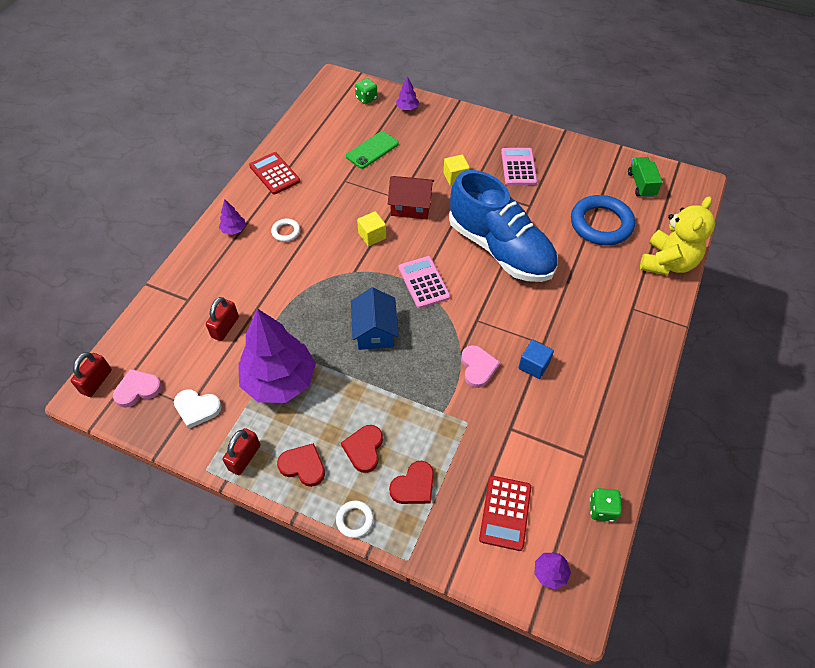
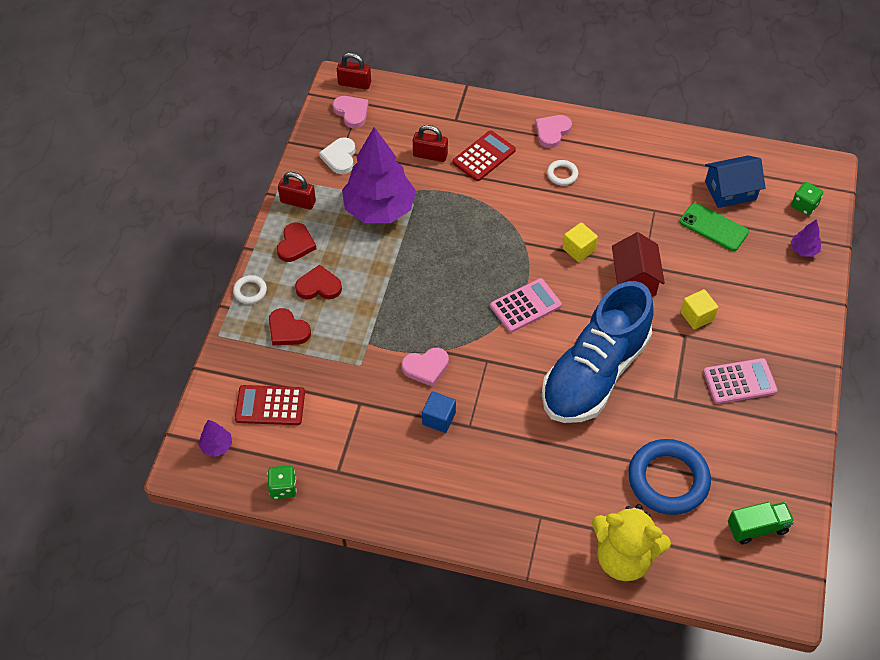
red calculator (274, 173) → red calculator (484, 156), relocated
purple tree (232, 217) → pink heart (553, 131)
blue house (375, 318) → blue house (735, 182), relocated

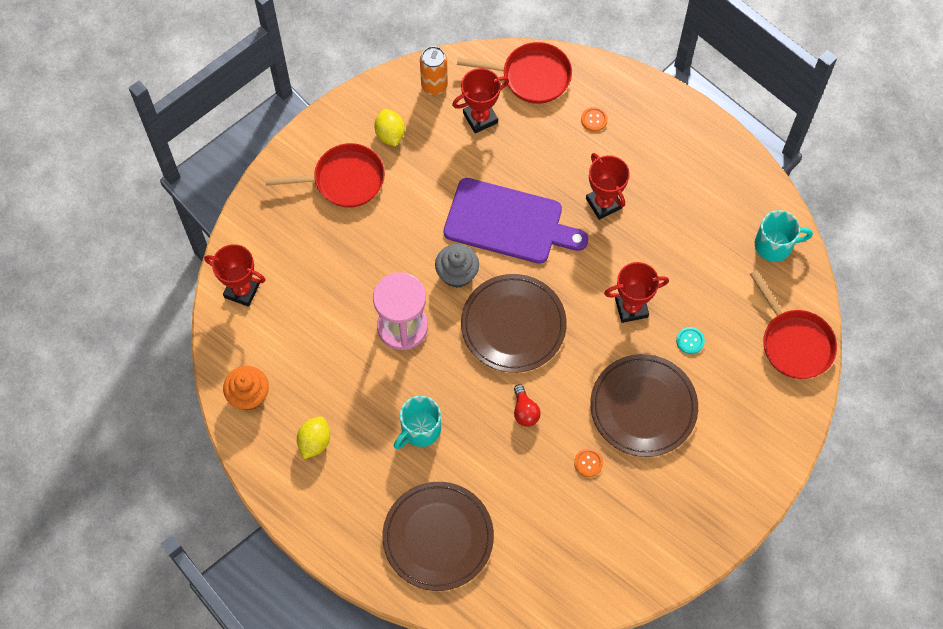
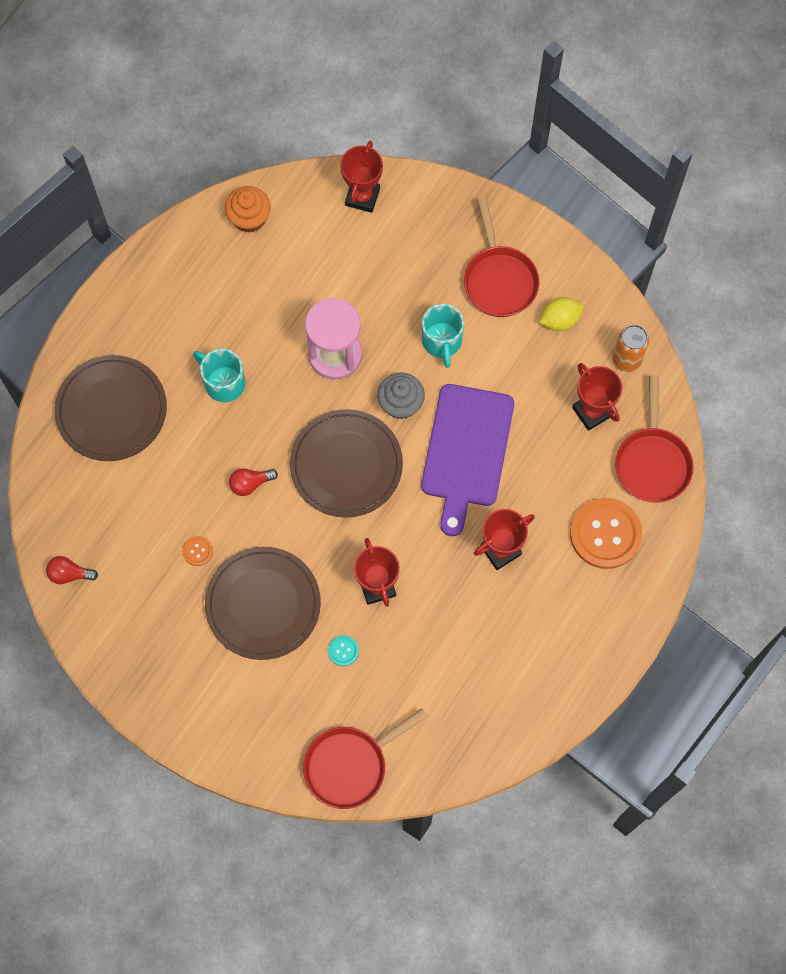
orange button (594, 119) → orange button (606, 533), x2.37
turquoise mug (784, 236) → turquoise mug (443, 336), relocated
yellow lemon (313, 437) → -
- → red light bulb (72, 570)

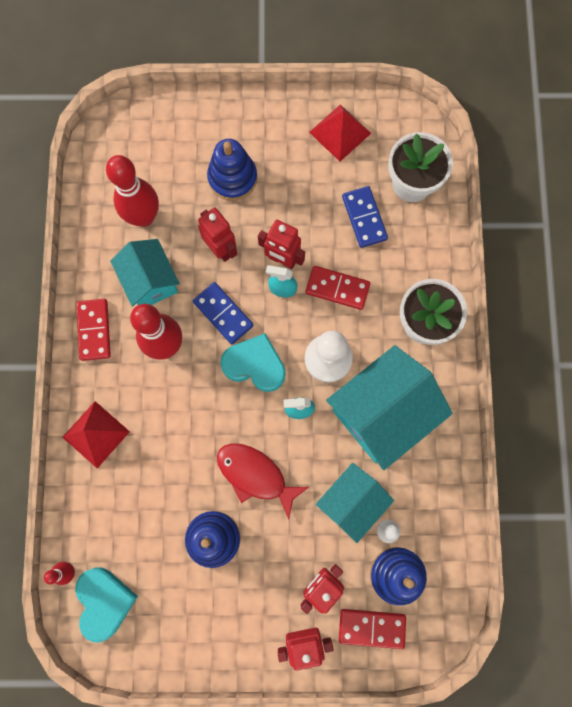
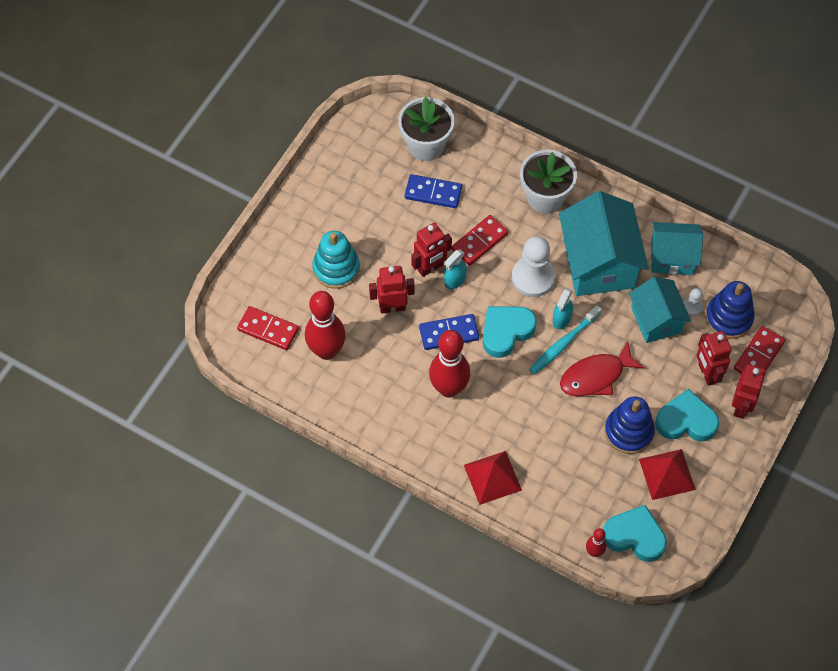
red pyramid (340, 132) → red pyramid (667, 474), relocated
blue stacking toy (232, 170) → turquoise stacking toy (336, 260)
turquoise house (145, 272) → turquoise house (677, 248), relocated
red domino (93, 330) → red domino (268, 328), relocated
- → turquoise toothbrush (565, 340)
- → turquoise heart (687, 415)

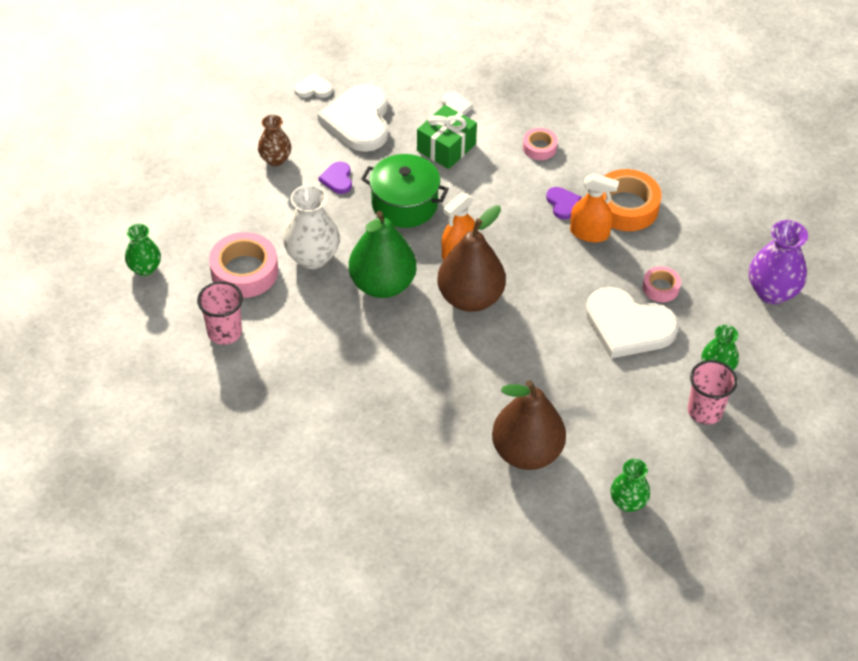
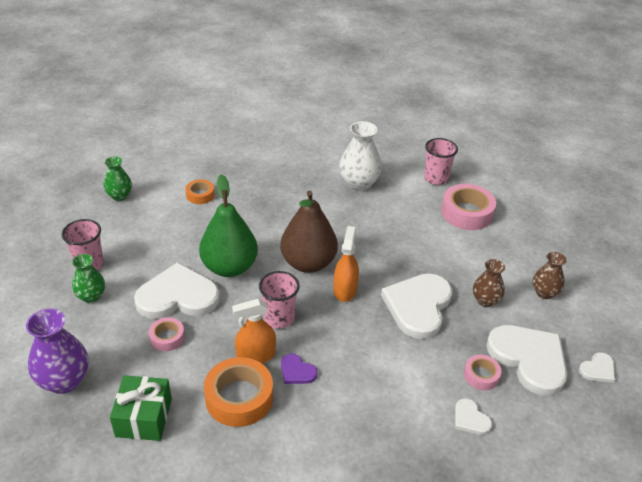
green gift (447, 137) → green gift (141, 408), relocated
pink tape (540, 144) → pink tape (483, 372), relocated
green pot (405, 191) → white heart (416, 306)
purple heart (335, 178) → brown vase (489, 283)
white vase (311, 227) → white vase (360, 156), relocated
green pear (383, 254) → green pear (228, 225), relocated
green vase (143, 250) → -
brown pear (529, 425) → orange tape (199, 191)
- → pink cup (279, 300)

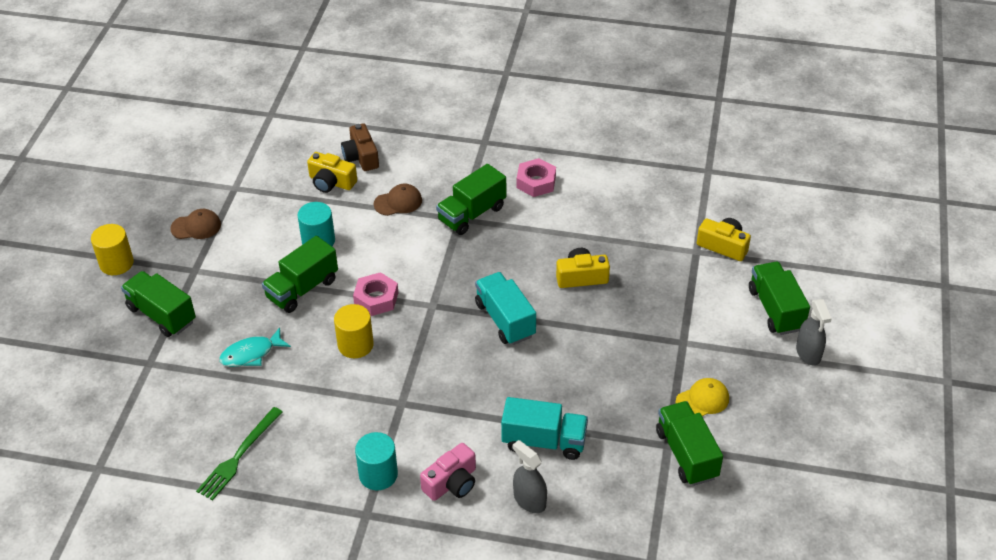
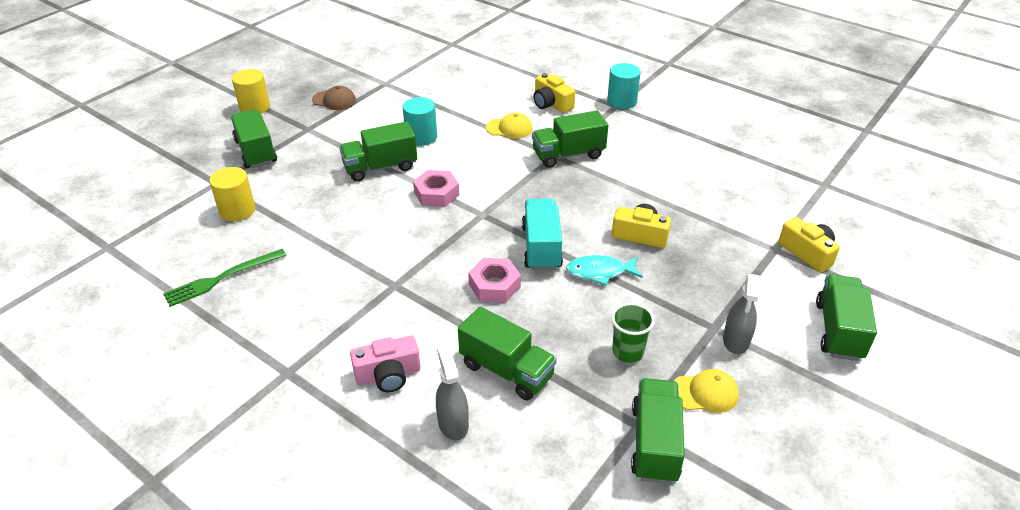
brown camera (360, 147) → -
yellow camera (332, 172) → yellow camera (554, 93), relocated
pink nut (536, 177) → pink nut (494, 280), relocated
brown cap (398, 200) → yellow cap (509, 125)
grey spray bottle (814, 332) → grey spray bottle (741, 314), relocated
yellow cylinder (354, 331) → yellow cylinder (232, 194), relocated
turquoise fish (255, 347) → turquoise fish (604, 270), relocated
turquoise truck (544, 428) → green truck (507, 353)
turquoise cylinder (376, 461) → turquoise cylinder (624, 86), relocated
- → green cup (633, 333)

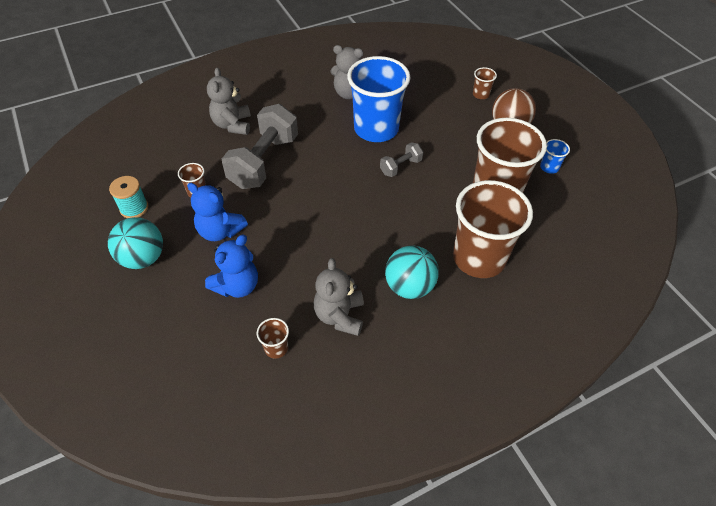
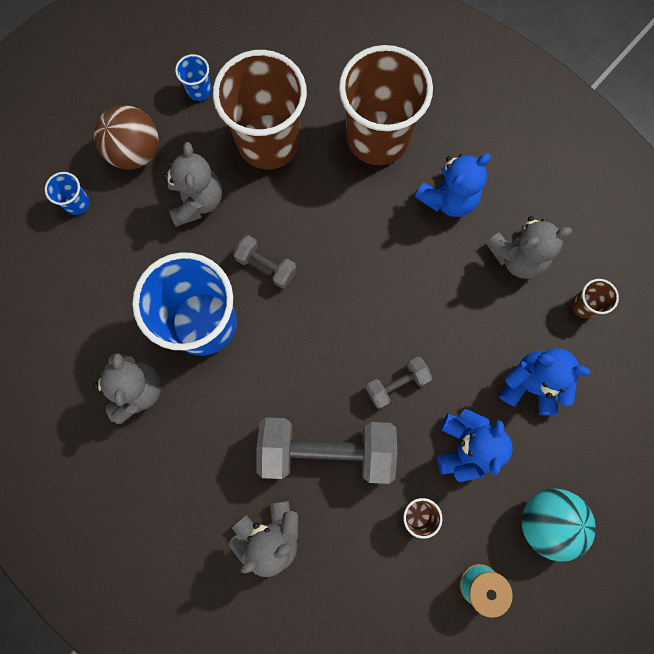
brown cup (485, 83) → blue cup (67, 193)
turquoise ball (412, 272) → blue teddy bear (453, 185)
- → grey teddy bear (192, 184)
- → grey dumbbell (399, 383)

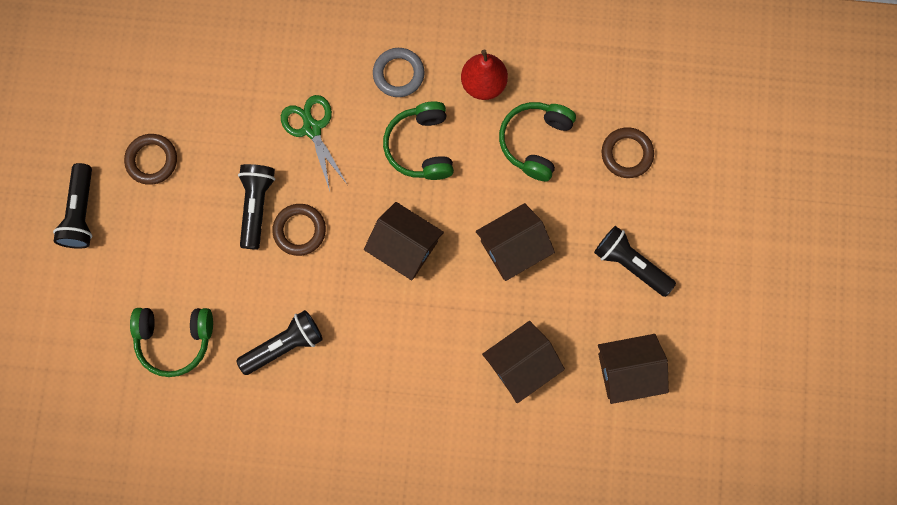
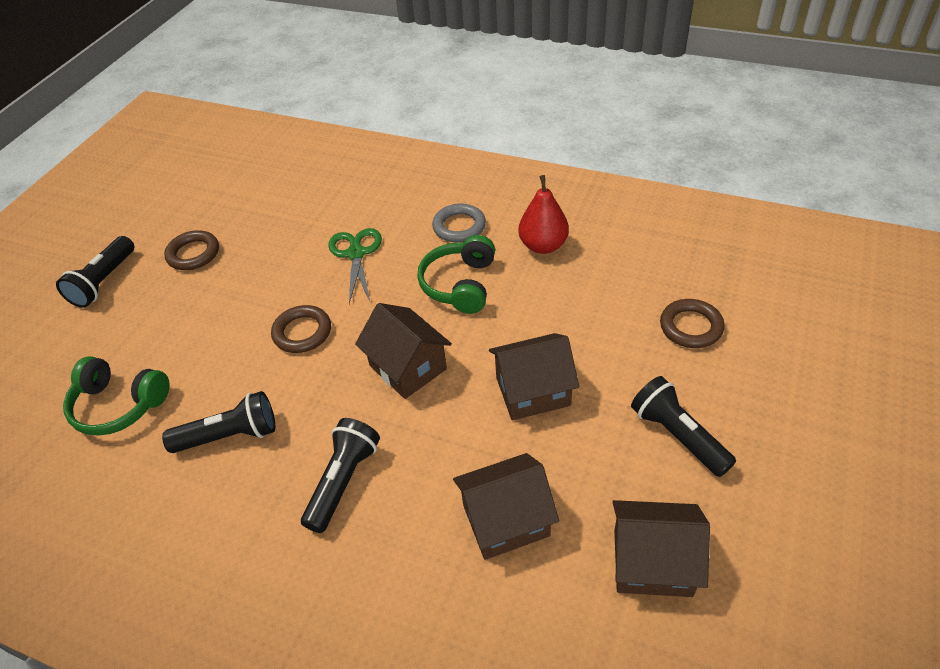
green headphones (537, 141) → -
black flashlight (256, 207) → black flashlight (340, 475), relocated

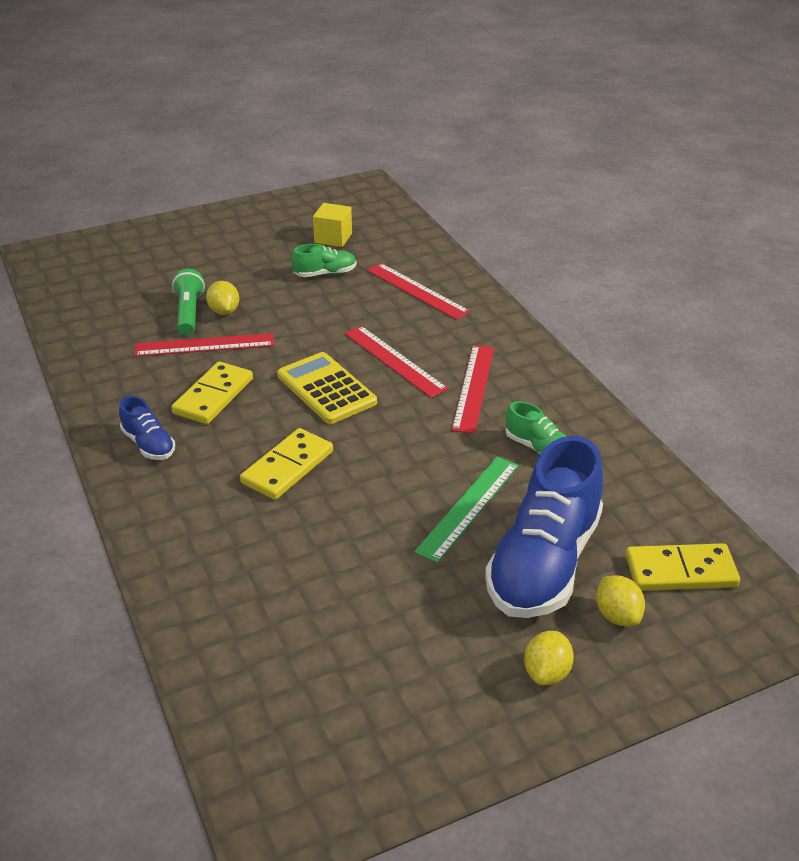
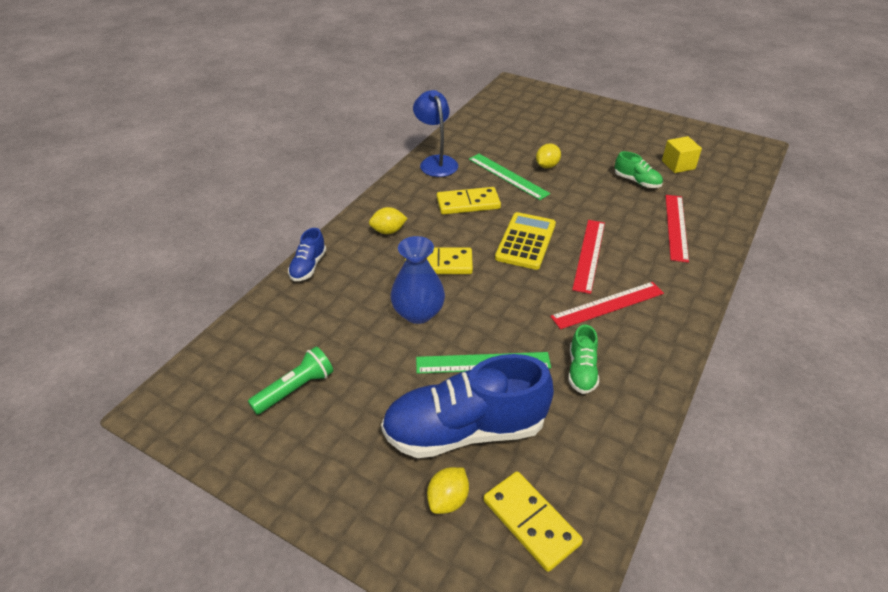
green flashlight (188, 302) → green flashlight (290, 381), relocated
red ruler (204, 345) → green ruler (509, 177)
blue shoe (147, 428) → blue shoe (307, 254), relocated
yellow lemon (549, 658) → yellow lemon (388, 220), relocated
- → blue lamp (435, 133)
- → blue vase (417, 280)

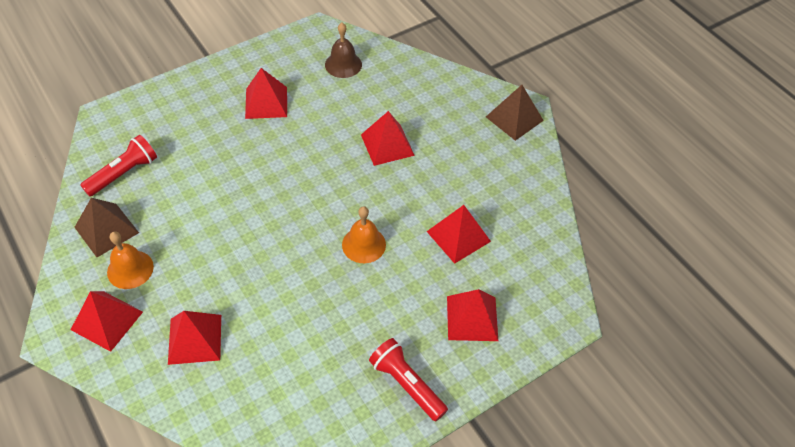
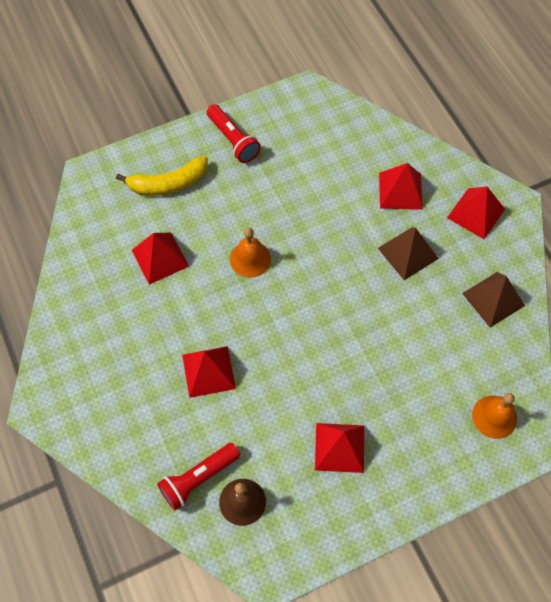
brown pyramid (515, 113) → brown pyramid (408, 253), relocated
red flashlight (118, 165) → red flashlight (198, 477), relocated
orange bell (130, 260) → orange bell (494, 416), relocated
red pyramid (472, 315) → yellow banana (162, 176)

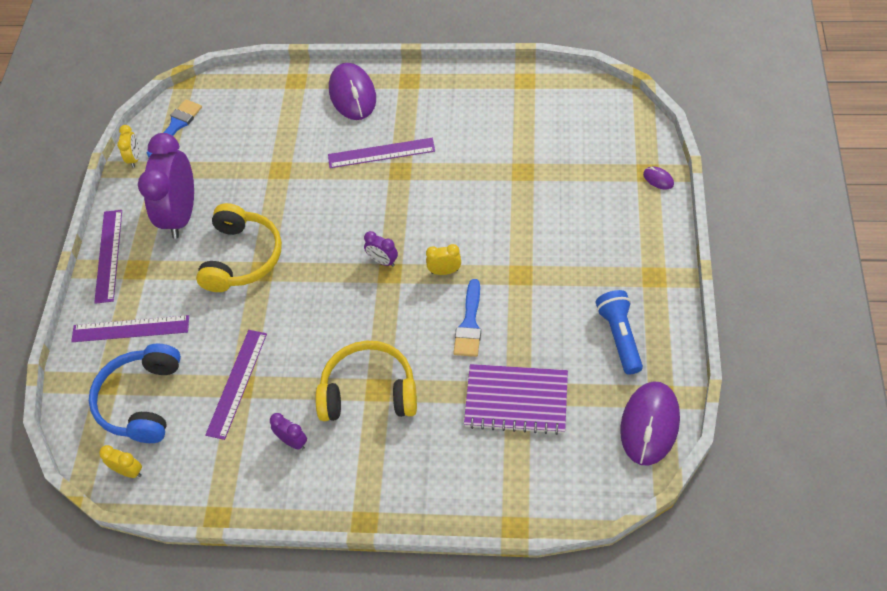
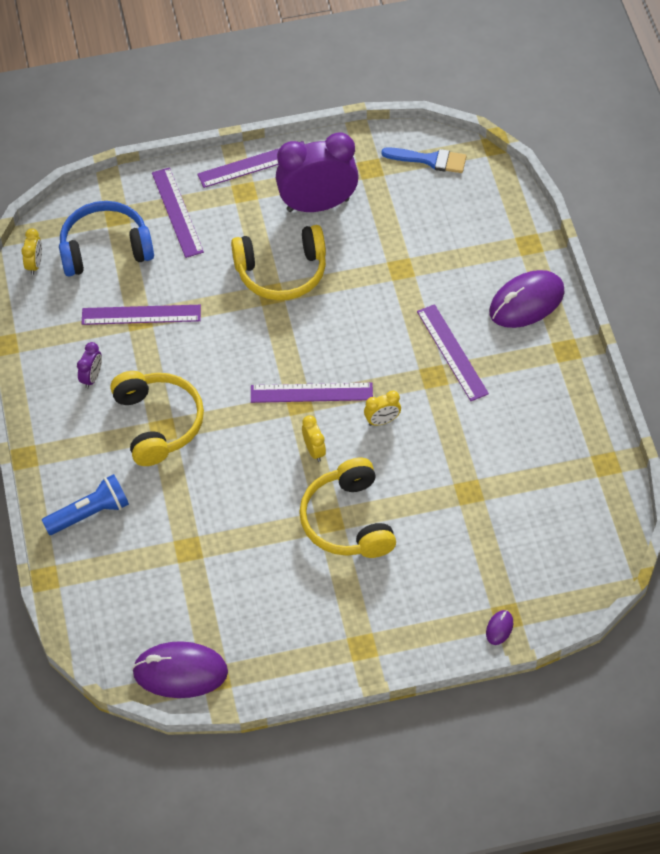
yellow clock (128, 146) → yellow clock (382, 408), relocated
purple clock (381, 249) → purple ruler (312, 393)
blue brush (467, 318) → -
blue flashlight (619, 332) → blue flashlight (85, 504), relocated
purple notebook (516, 399) → -
- → yellow headphones (347, 508)

